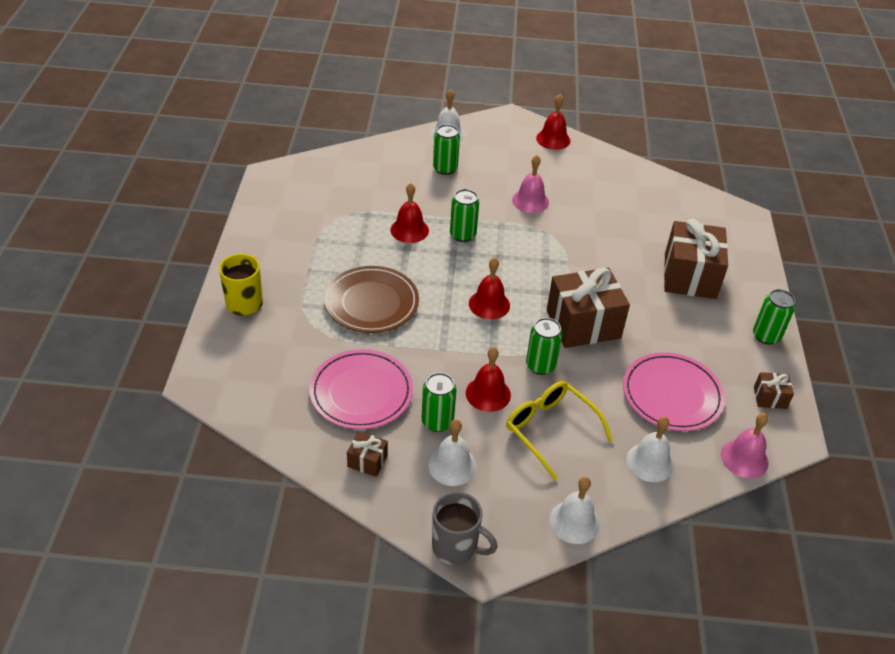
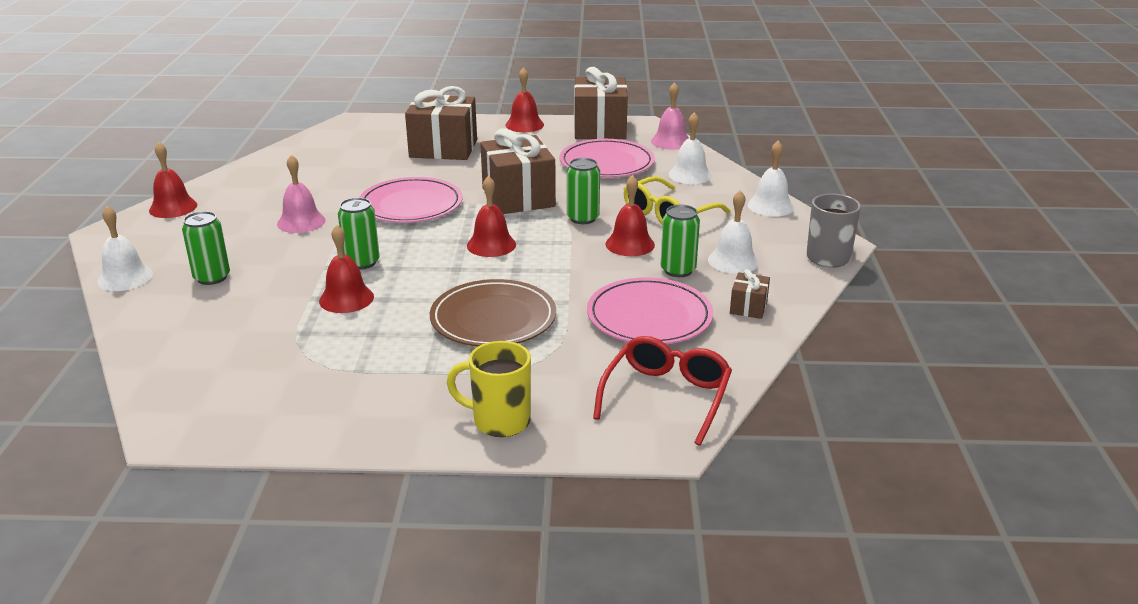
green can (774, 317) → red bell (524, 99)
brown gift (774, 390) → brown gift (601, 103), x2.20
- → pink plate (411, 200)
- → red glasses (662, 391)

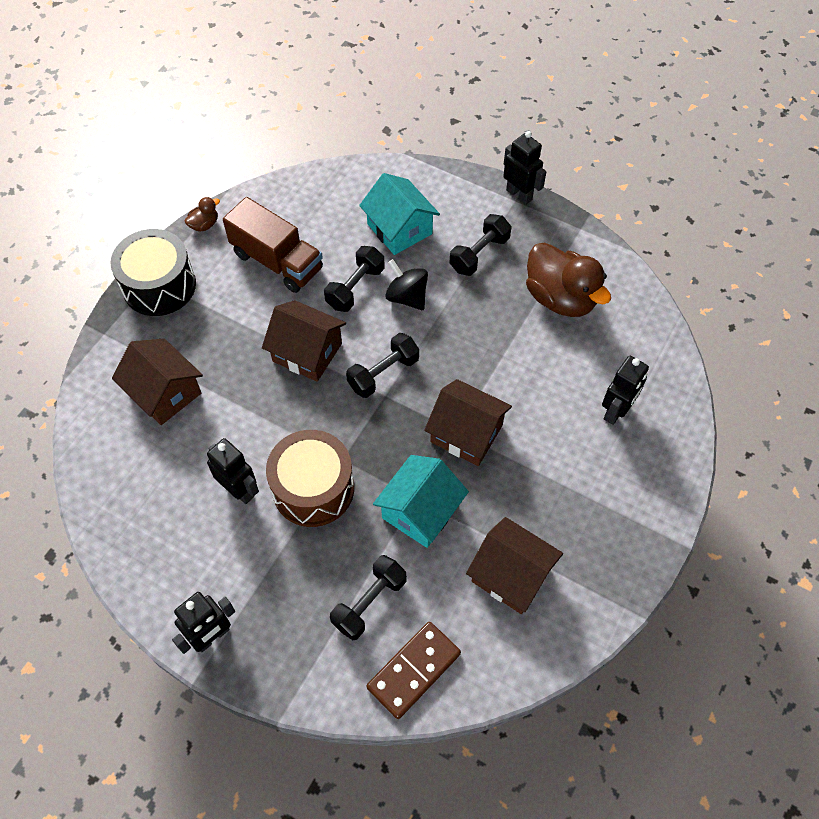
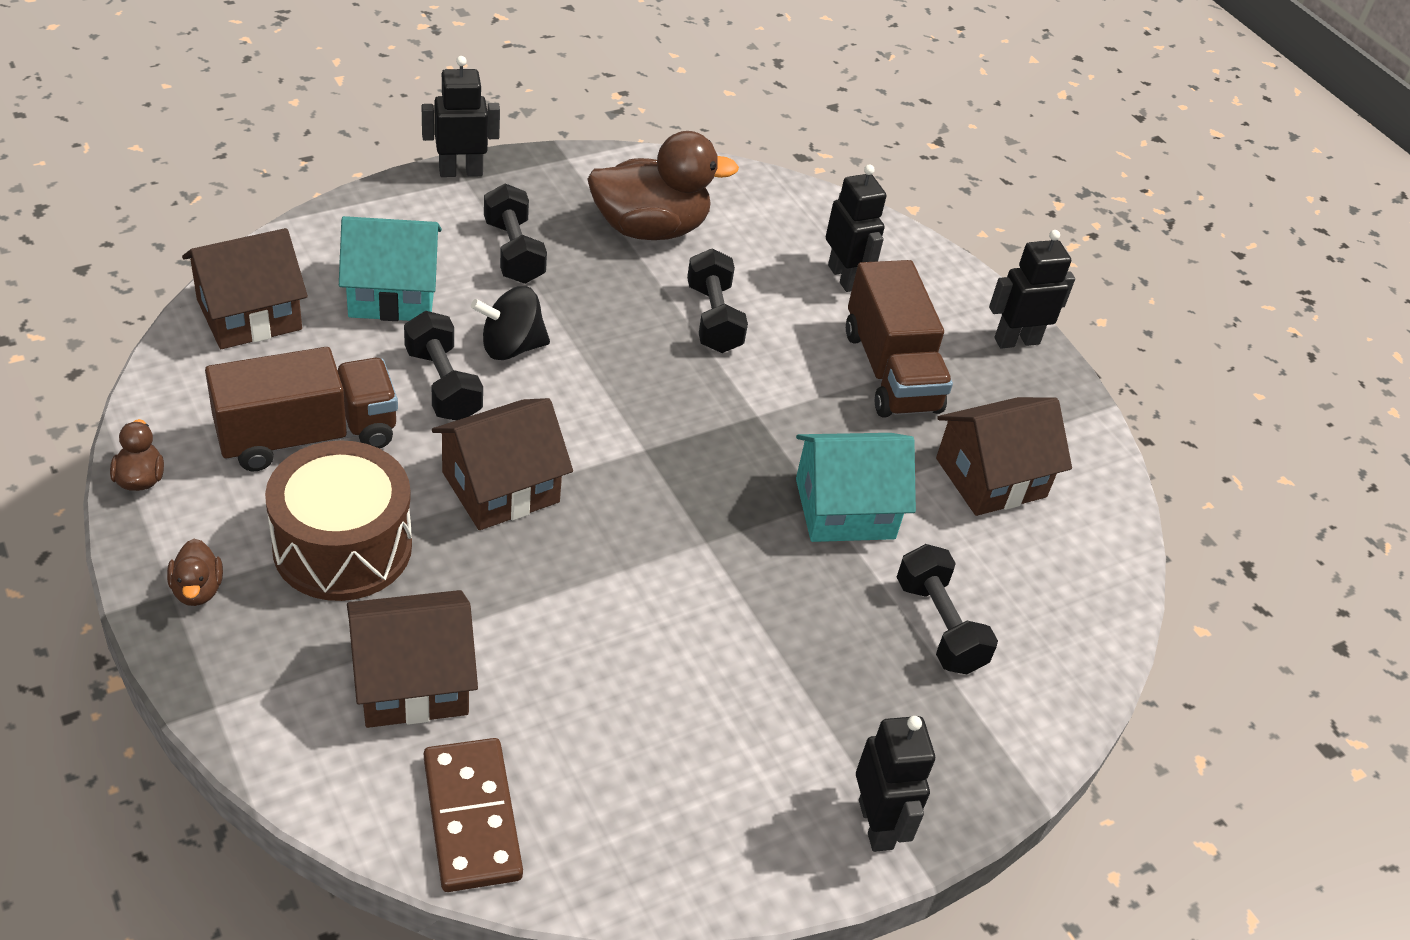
black drum (153, 272) → brown duck (195, 572)
black dumbbell (382, 365) → black dumbbell (717, 300), relocated
brown house (468, 422) → brown house (245, 288), relocated
brown drum (310, 478) → brown drum (338, 520), relocated
black robot (233, 471) → black robot (1032, 289), relocated
turquoise house (421, 501) → turquoise house (856, 487), 75 degrees counterclockwise
brown domino (413, 670) → brown domino (473, 815), relocated
- → brown truck (899, 339)

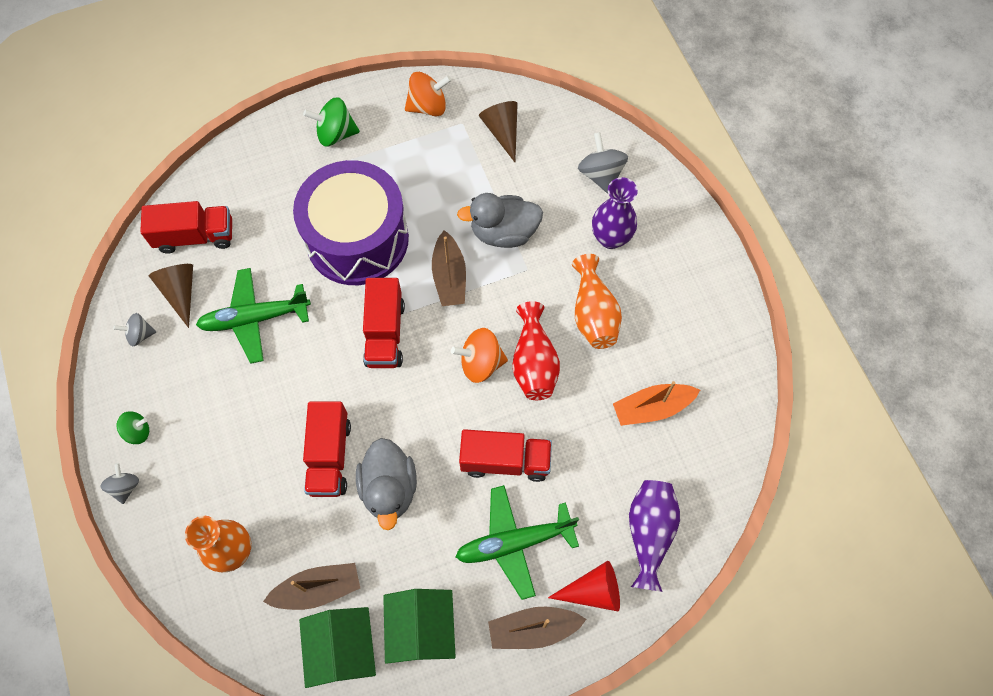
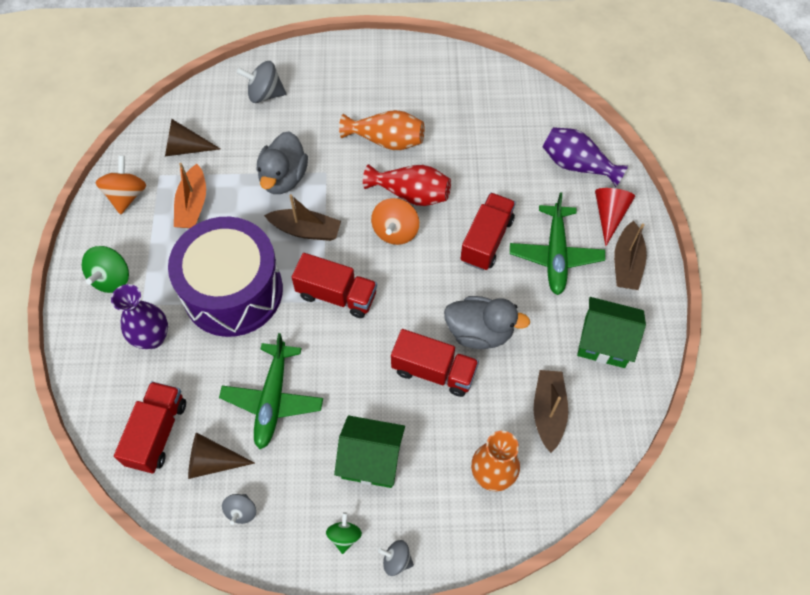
purple vase (615, 213) → purple vase (139, 316), relocated
orange boat (656, 403) → orange boat (190, 195), relocated
green house (337, 647) → green house (369, 451), relocated

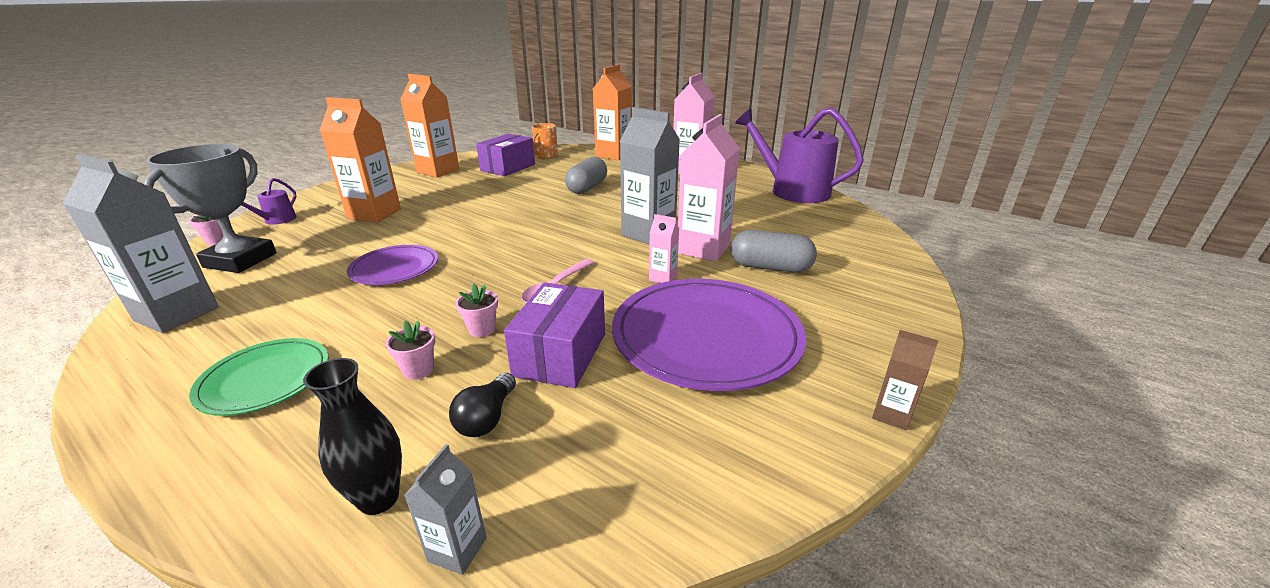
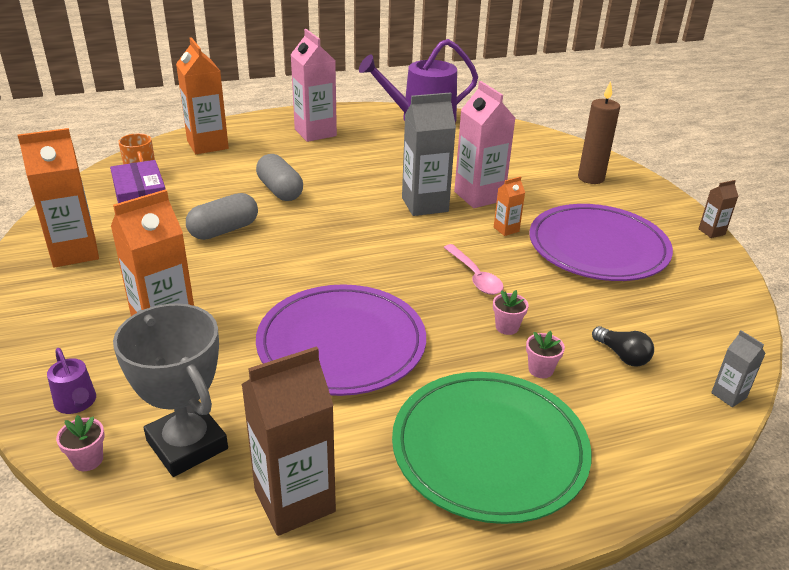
grey carton (141, 243) → brown carton (288, 441)
pink carton (664, 248) → orange carton (509, 206)
grey capsule (774, 251) → grey capsule (222, 216), relocated
purple plate (392, 265) → purple plate (341, 340), x1.80
purple box (554, 335) → -
green plate (258, 377) → green plate (492, 448), x1.80
black vase (352, 436) → -
- → brown candle (599, 132)

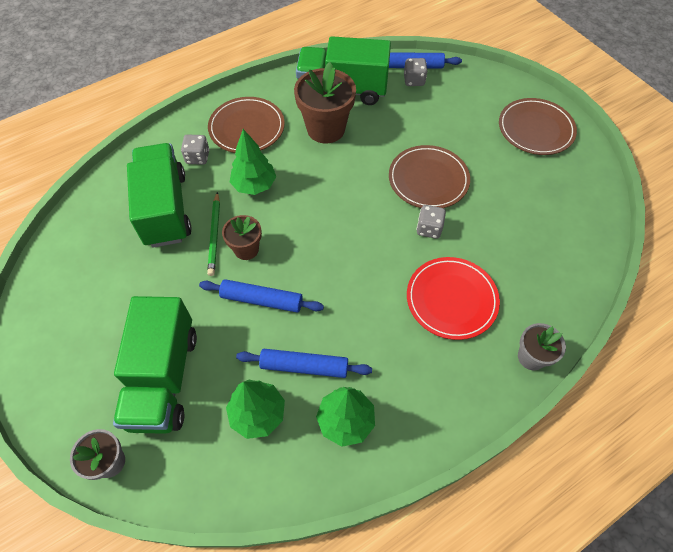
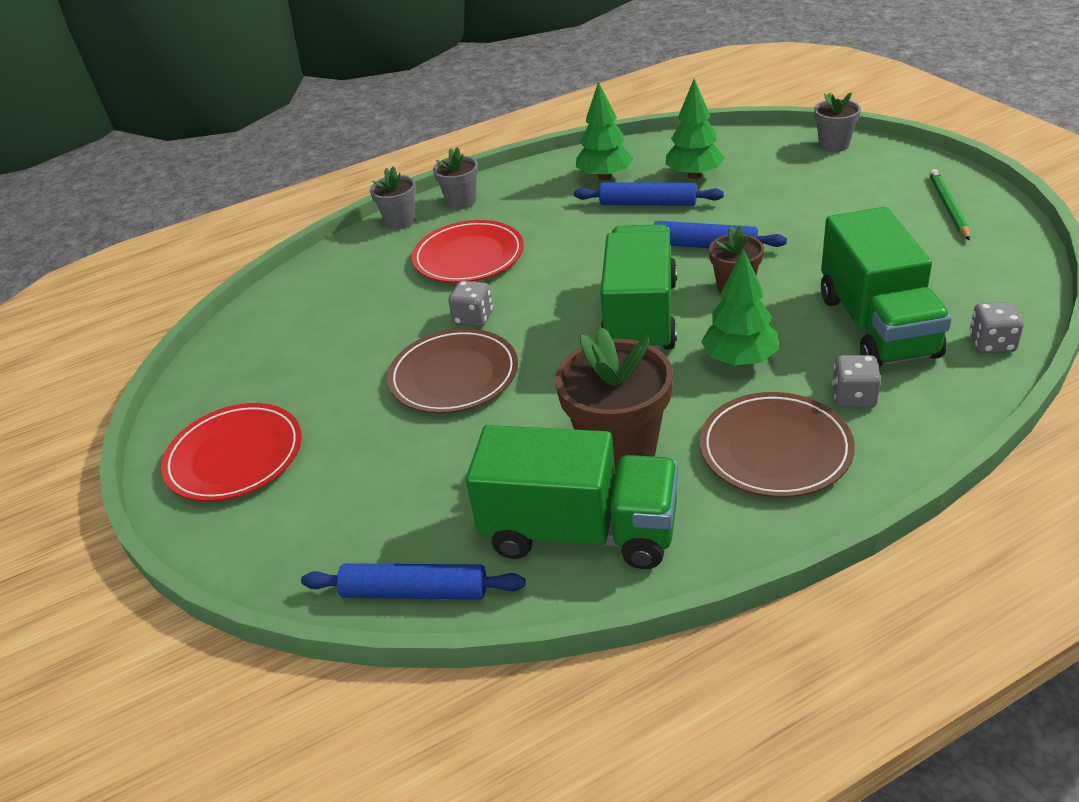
grey dice (416, 72) → grey dice (996, 327), relocated
brown plate (538, 126) → red plate (231, 452)
green pencil (213, 234) → green pencil (949, 205), relocated
green truck (155, 365) → green truck (638, 287), relocated
- → grey flower pot (455, 178)

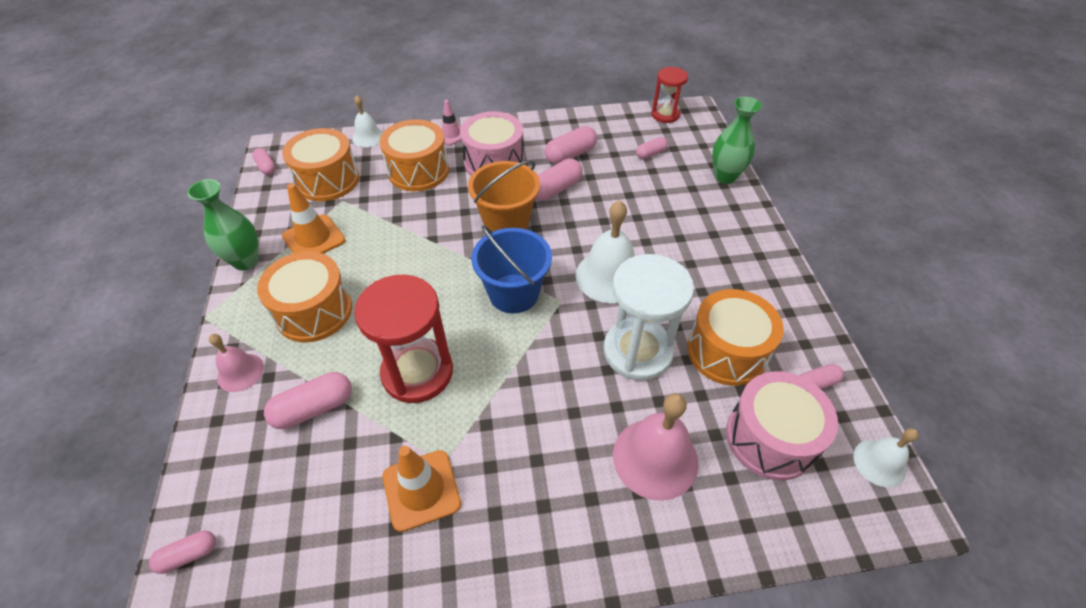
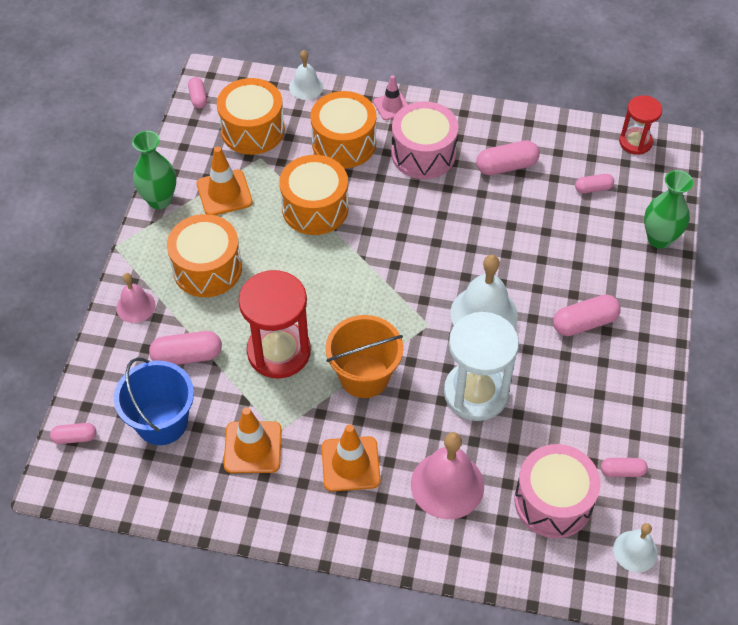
pink capsule (559, 180) → pink capsule (587, 315), relocated
orange bucket (504, 196) → orange bucket (364, 356), relocated
blue bucket (512, 269) → blue bucket (154, 401), relocated
orange drum (735, 337) → orange drum (314, 195), relocated
- → orange traffic cone (351, 458)

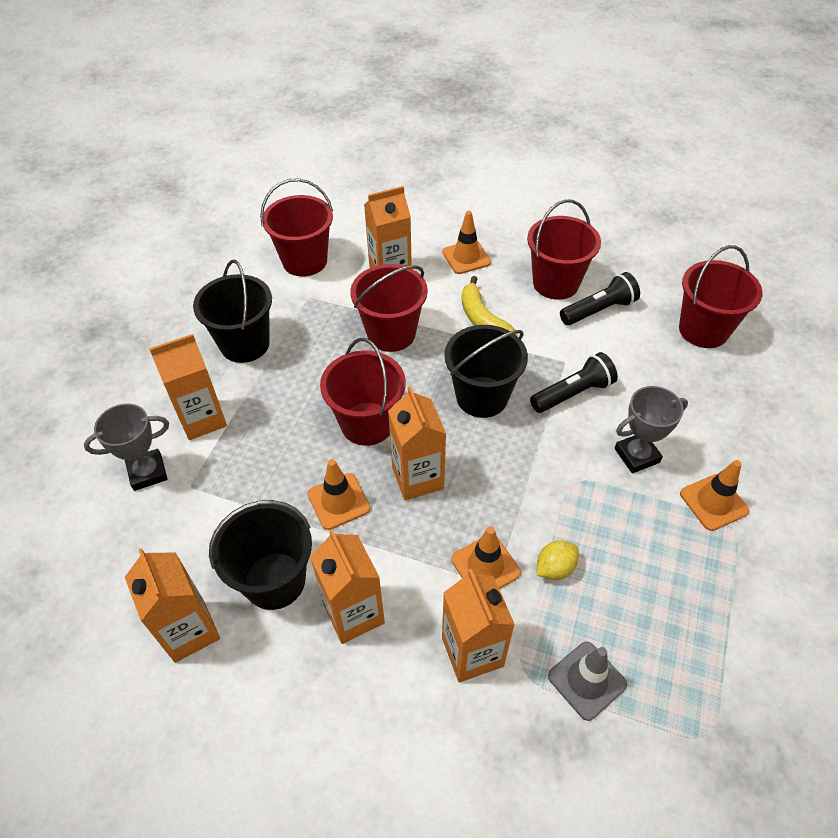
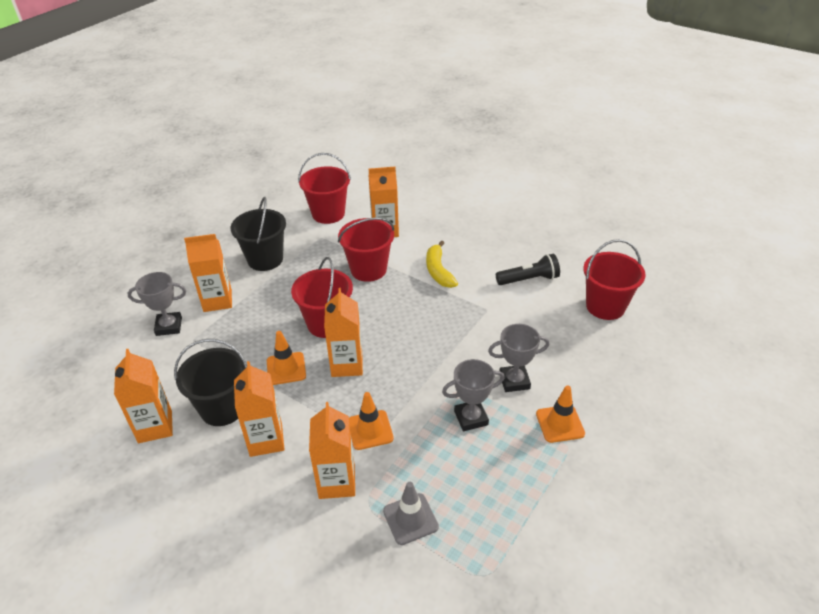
red bucket (564, 249) → -
orange traffic cone (466, 242) → -
black bucket (486, 371) → -
black flashlight (574, 382) → -
yellow lemon (558, 560) → -
- → grey trophy (473, 395)

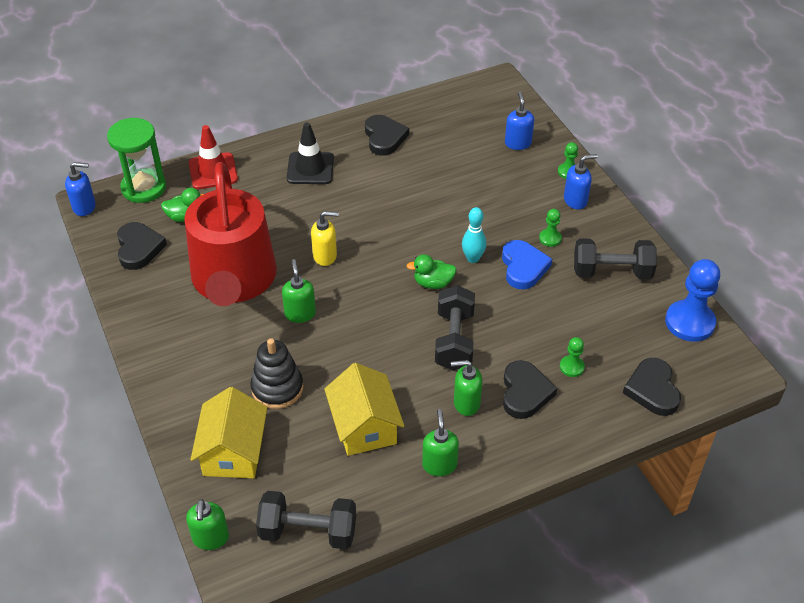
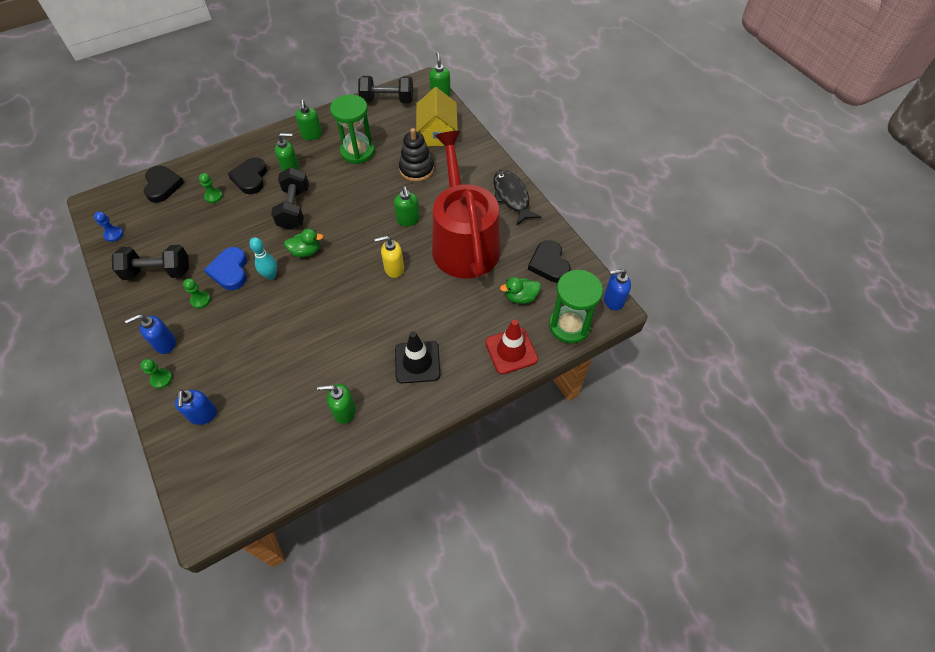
black heart (387, 135) → green soap dispenser (336, 404)
blue pawn (692, 300) → blue pawn (108, 227), x0.49
yellow house (364, 409) → green hourglass (352, 129)
- → black fish (517, 197)

